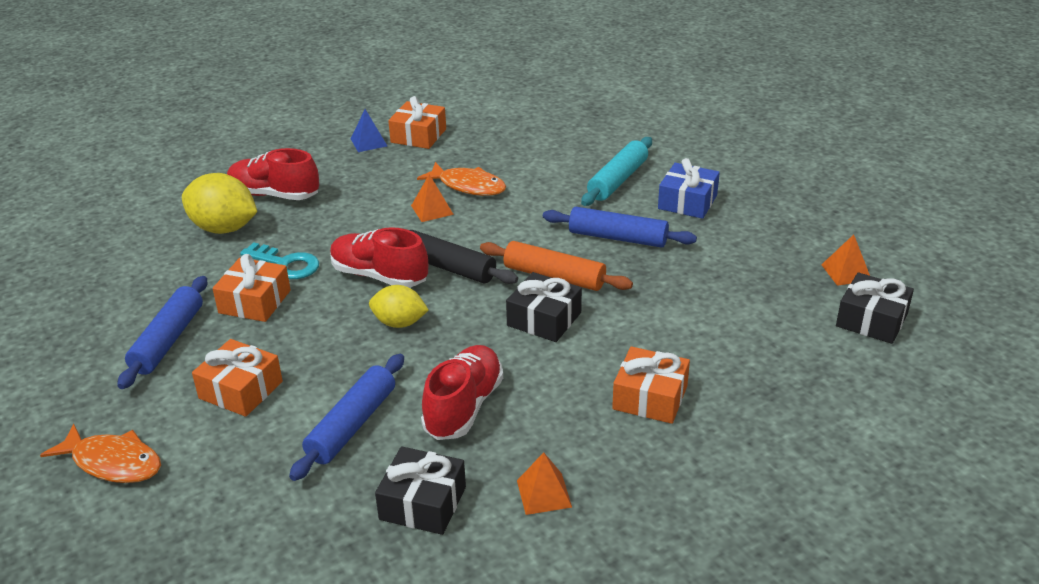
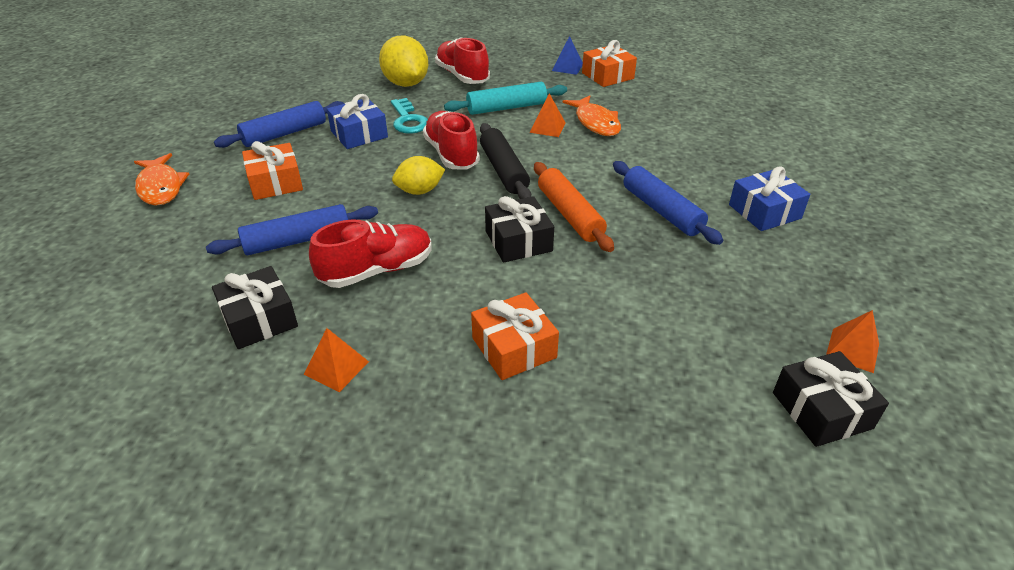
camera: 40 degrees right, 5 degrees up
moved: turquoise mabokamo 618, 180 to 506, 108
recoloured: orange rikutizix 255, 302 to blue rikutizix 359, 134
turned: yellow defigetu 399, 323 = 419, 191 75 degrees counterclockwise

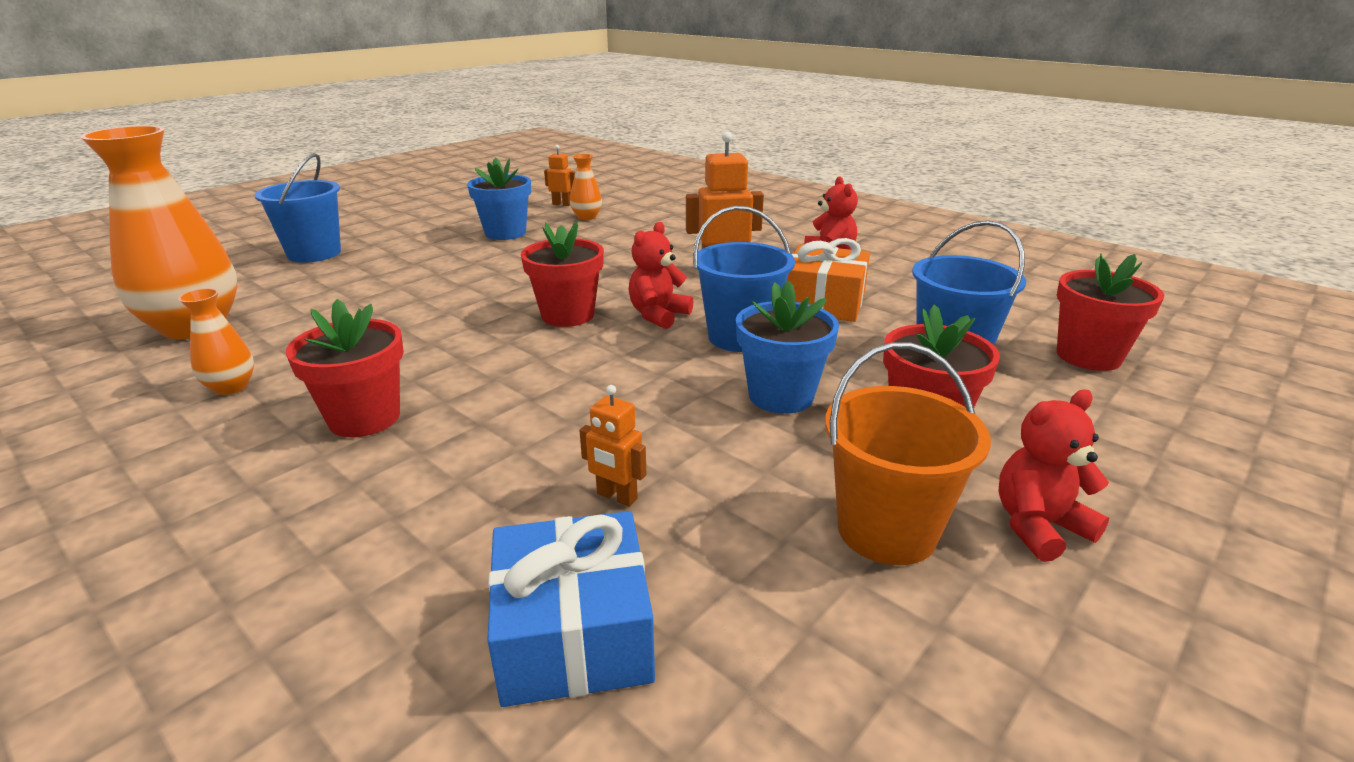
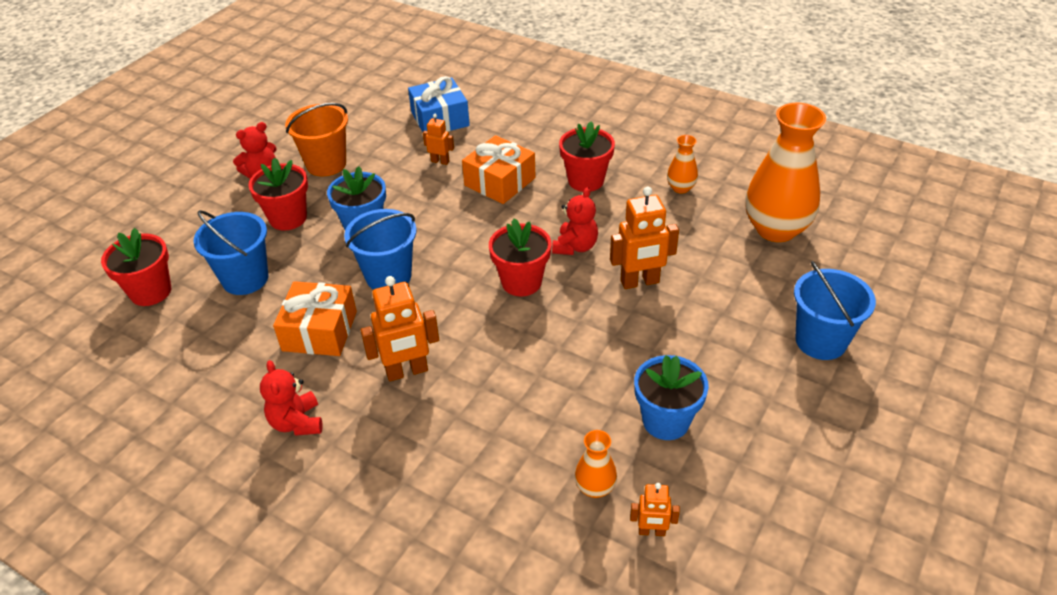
camera: 170 degrees right, 15 degrees up
added: orange rikutizix 500, 182; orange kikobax 640, 282
moved: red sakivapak 658, 315 to 575, 246

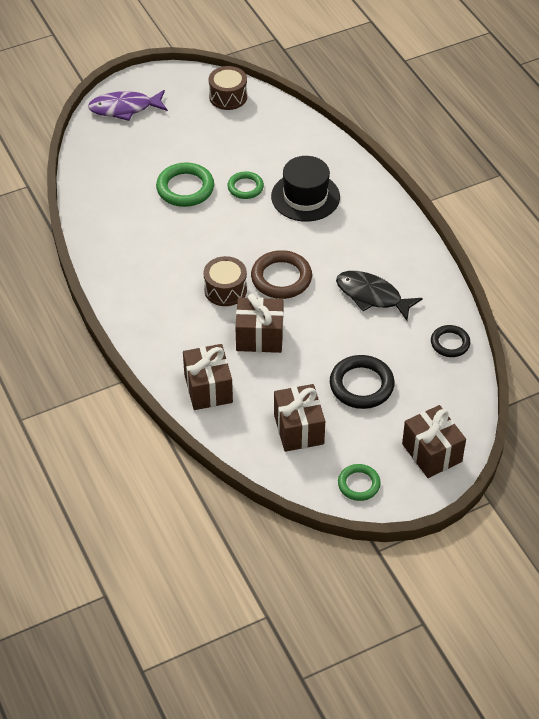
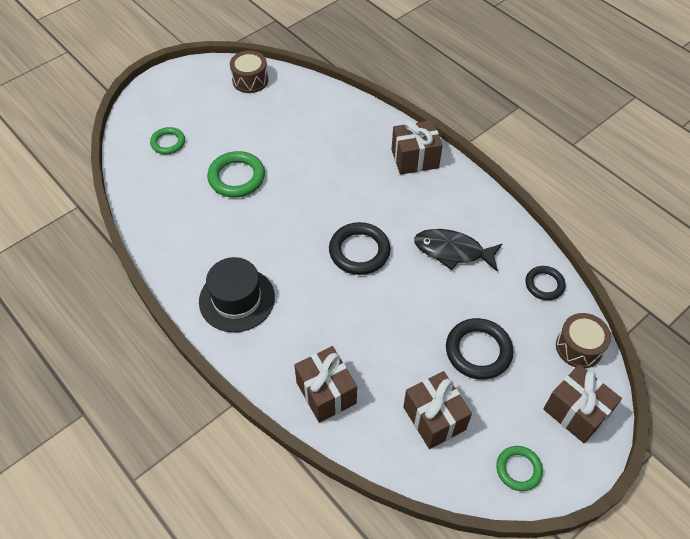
camera: 15 degrees left, 5 degrees up
removed: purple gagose 124, 108
moved: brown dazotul 225, 290 to 579, 347; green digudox 245, 187 to 168, 143; brown rikutizix 259, 337 to 415, 159; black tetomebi 305, 197 to 237, 299
recoloured: brown digudox 281, 278 to black digudox 359, 251

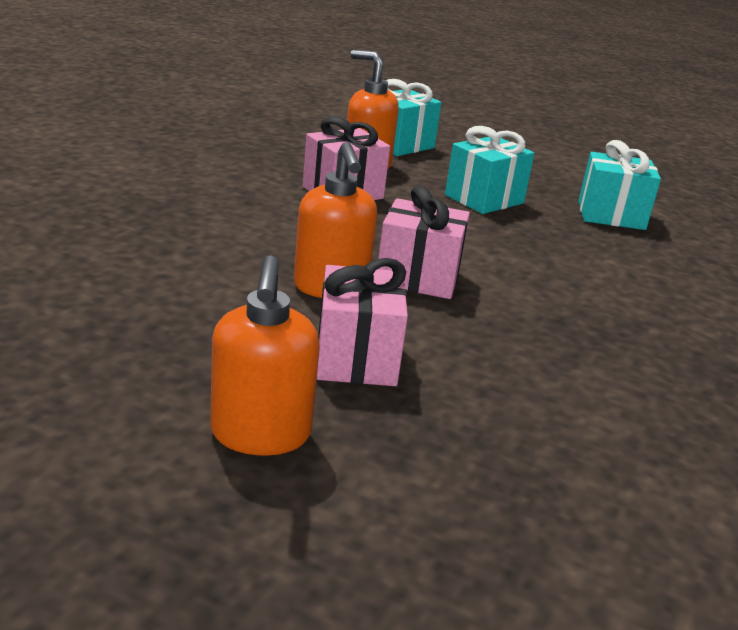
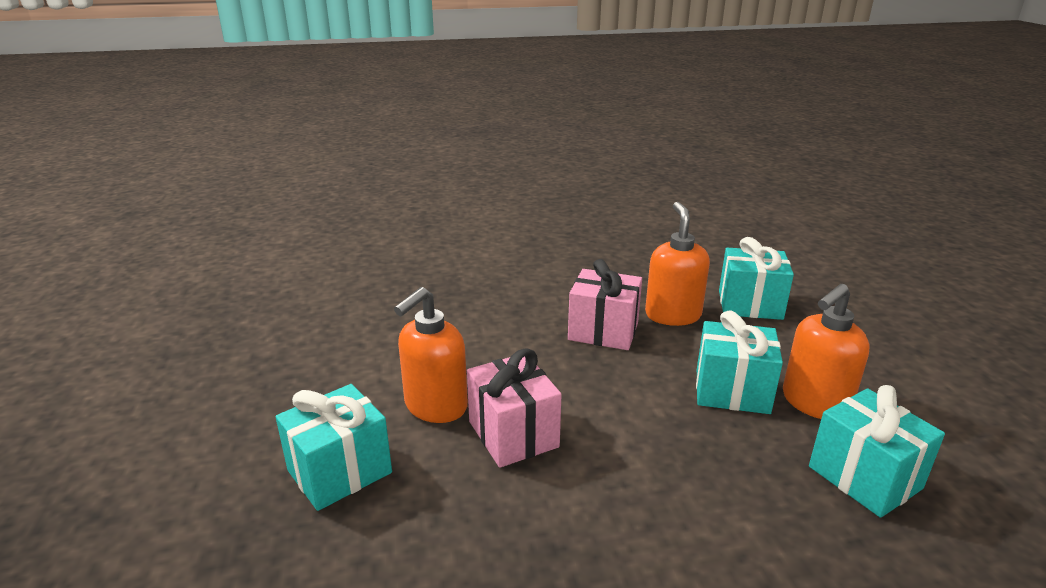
camera: 55 degrees right, 0 degrees up
moved: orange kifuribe 260, 434 to 814, 403
recoloured: pink rikutizix 356, 358 to turquoise rikutizix 339, 471

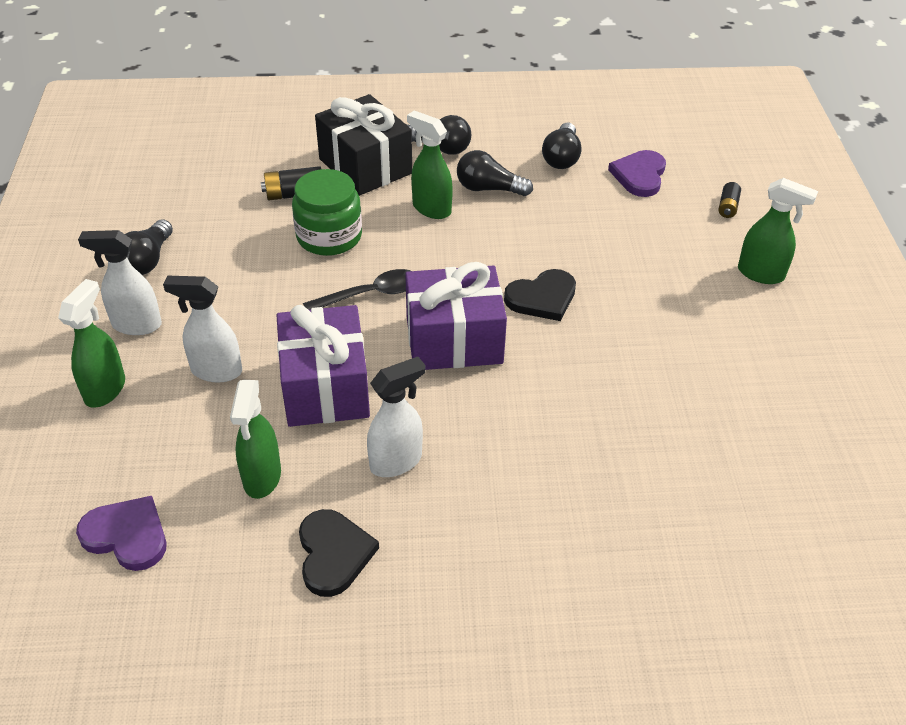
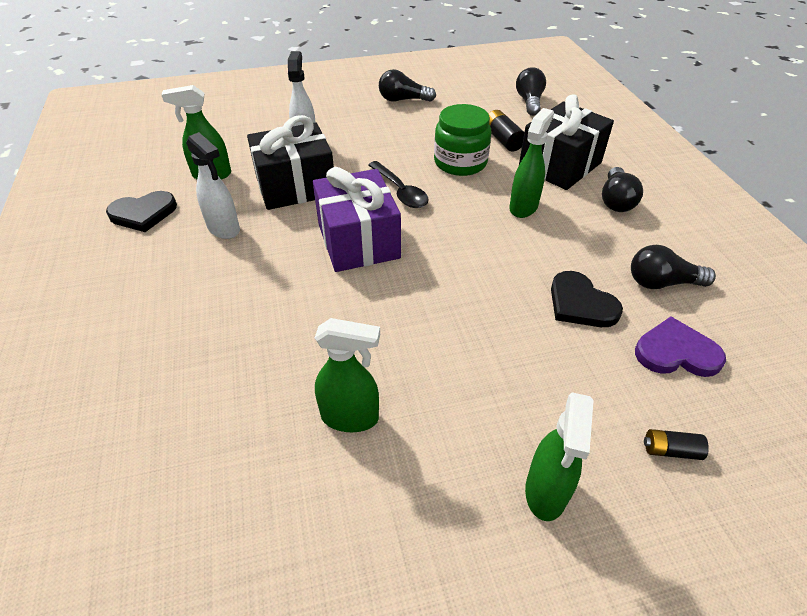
camera: 80 degrees right, 0 degrees up
removed: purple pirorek 127, 535; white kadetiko 136, 325
moved: green kadetiko 105, 389 to 350, 417; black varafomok 488, 189 to 529, 102; black pirorek 542, 298 to 580, 303
recoloured: purple rikutizix 325, 387 to black rikutizix 295, 186

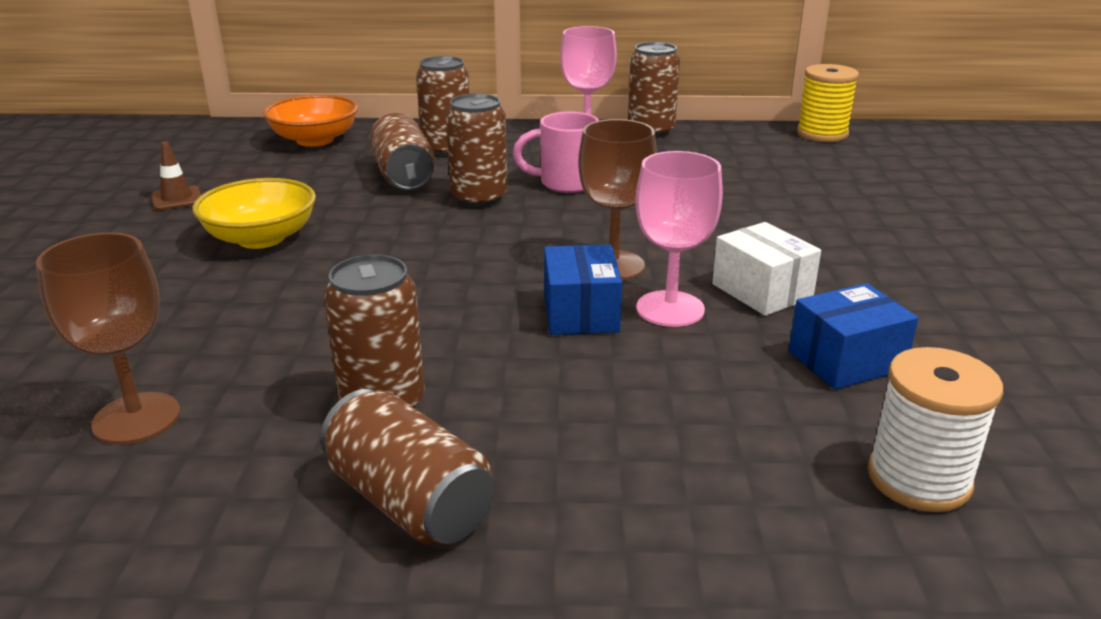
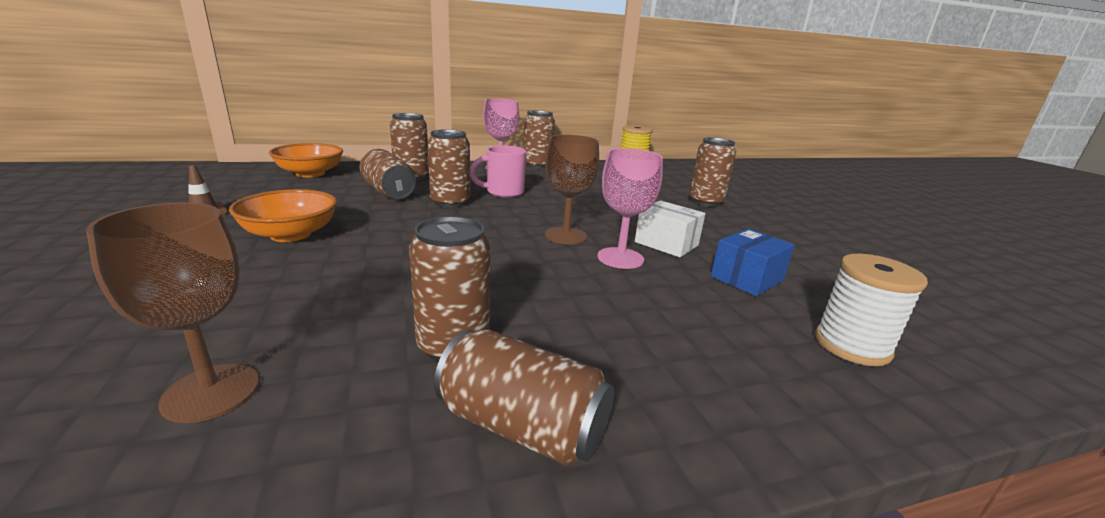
camera: 20 degrees left, 5 degrees down
removed: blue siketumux 580, 313
added: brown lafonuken 705, 202
recoloured: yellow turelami 261, 238 to orange turelami 291, 234

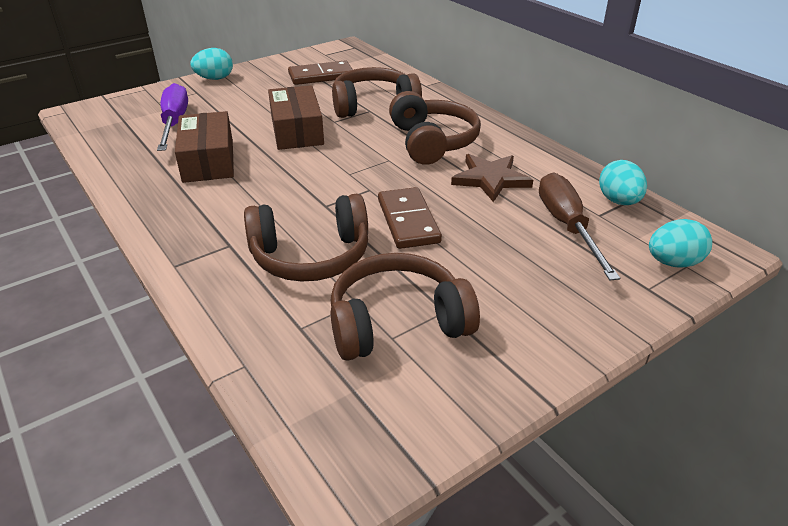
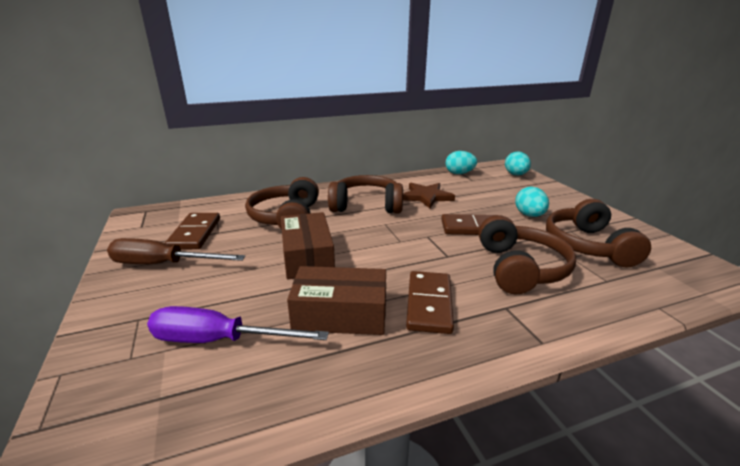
camera: 75 degrees left, 10 degrees down
added: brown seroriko 429, 304
moved: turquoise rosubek 215, 79 to 529, 215; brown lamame 567, 226 to 163, 264
turned: brown siketumux 297, 130 = 307, 257 75 degrees clockwise

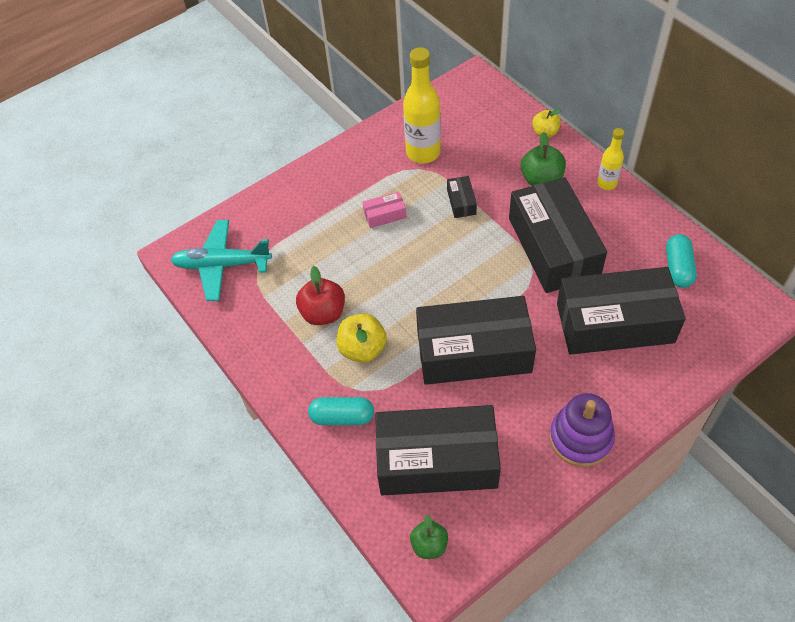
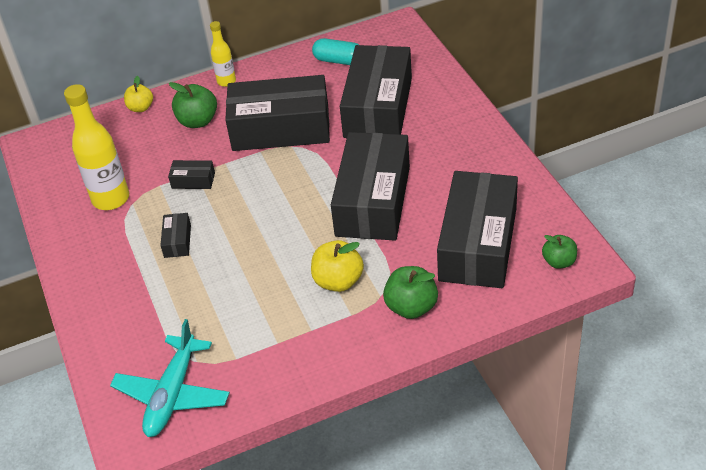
camera: 75 degrees left, 10 degrees down
removed: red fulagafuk 323, 313; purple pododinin 580, 438
replaced: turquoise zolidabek 342, 417 to green fulagafuk 411, 307
recoloured: pink siketumux 385, 215 to black siketumux 177, 241

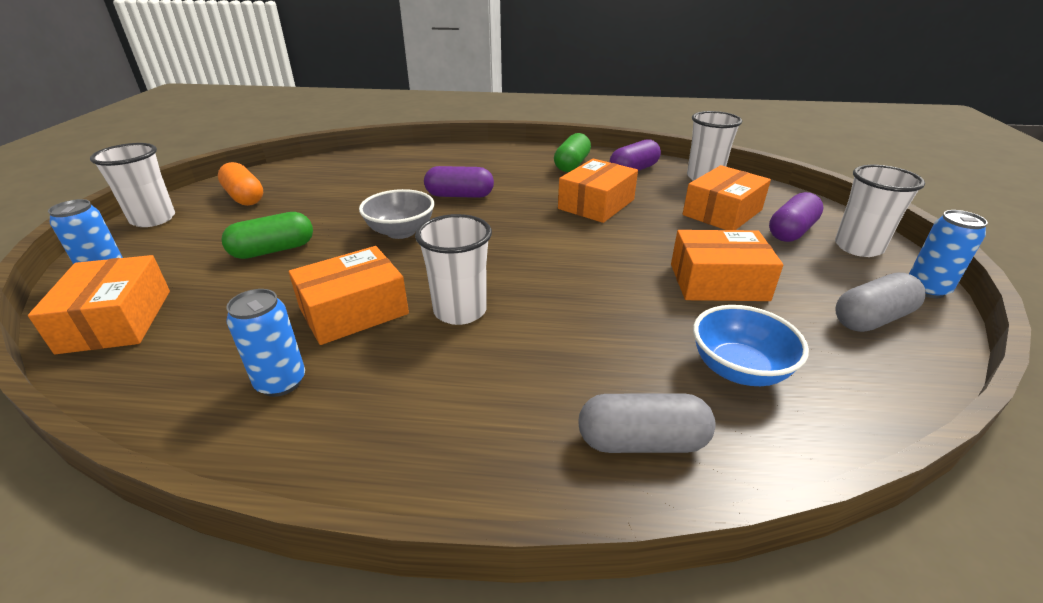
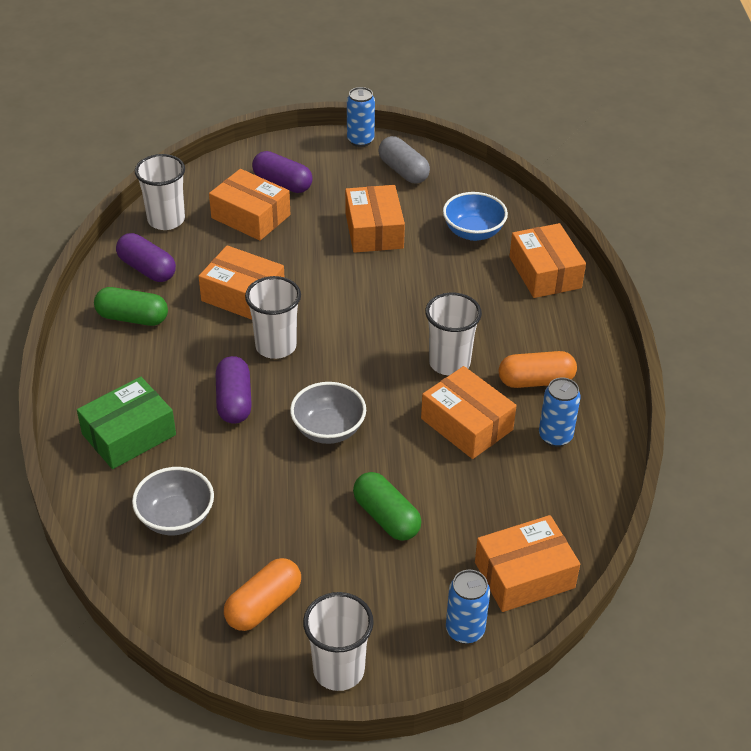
camera: 100 degrees left, 10 degrees up
added: green siketumux 129, 434; grey turelami 176, 518; orange zolidabek 536, 381
moved: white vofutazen 858, 247 to 276, 346
replaced: grey zolidabek 642, 441 to orange siketumux 545, 272

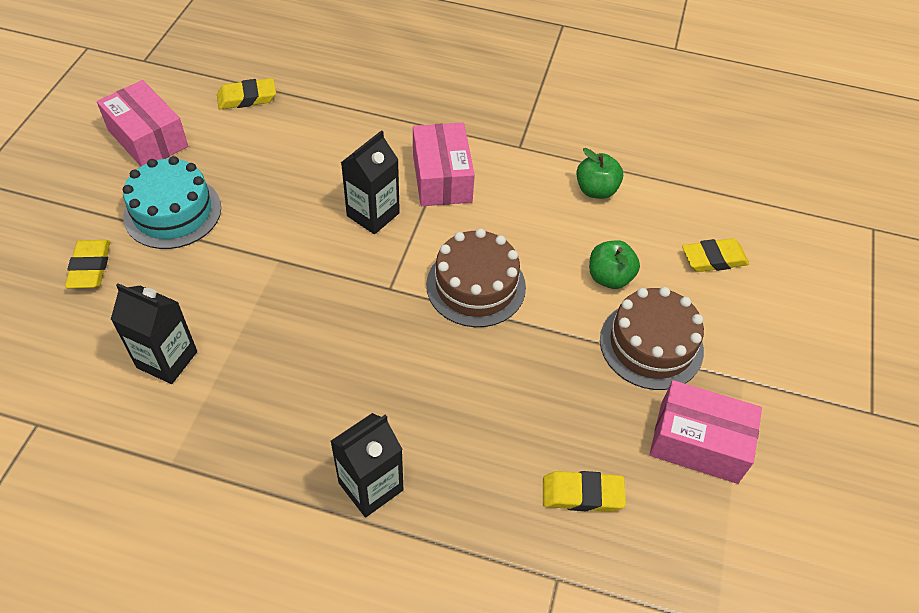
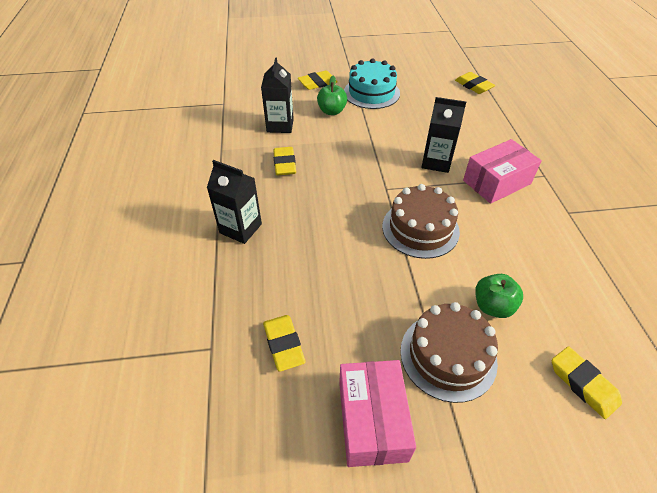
camera: 70 degrees right, 5 degrees down
removed: pink siketumux 148, 138
added: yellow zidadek 285, 164
moved: green fulagafuk 596, 190 to 332, 111

